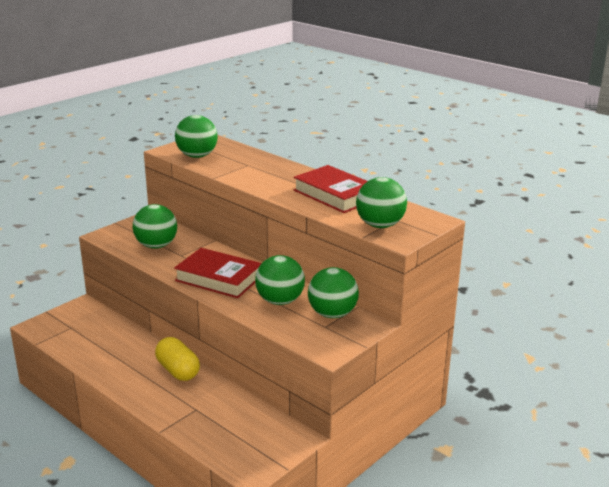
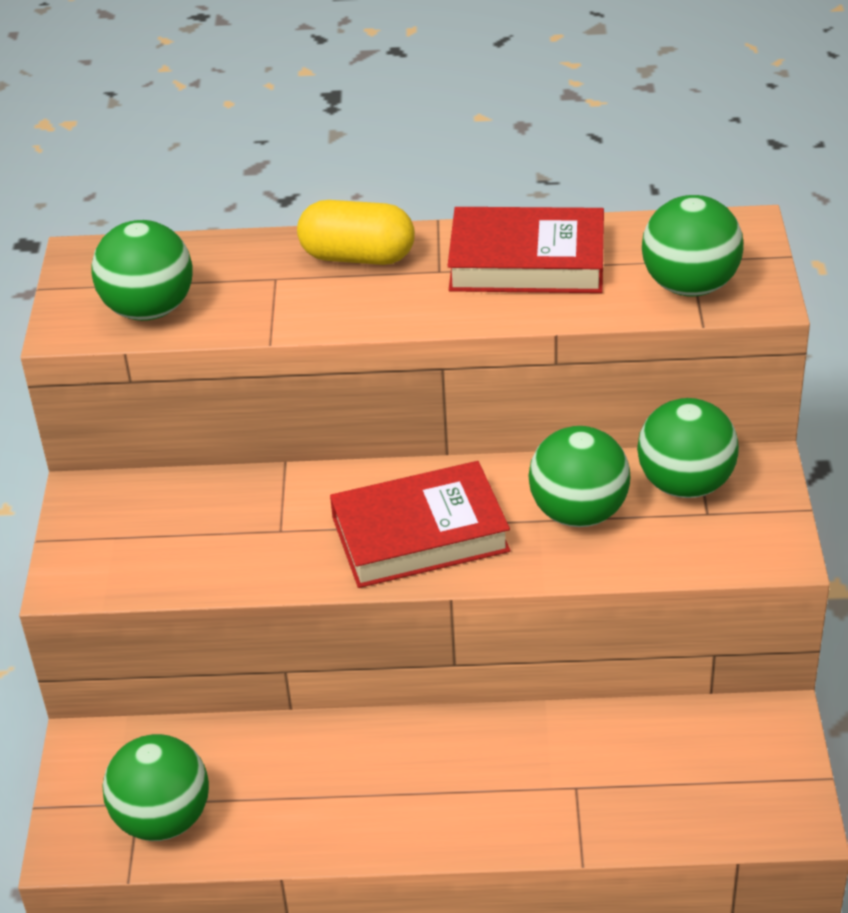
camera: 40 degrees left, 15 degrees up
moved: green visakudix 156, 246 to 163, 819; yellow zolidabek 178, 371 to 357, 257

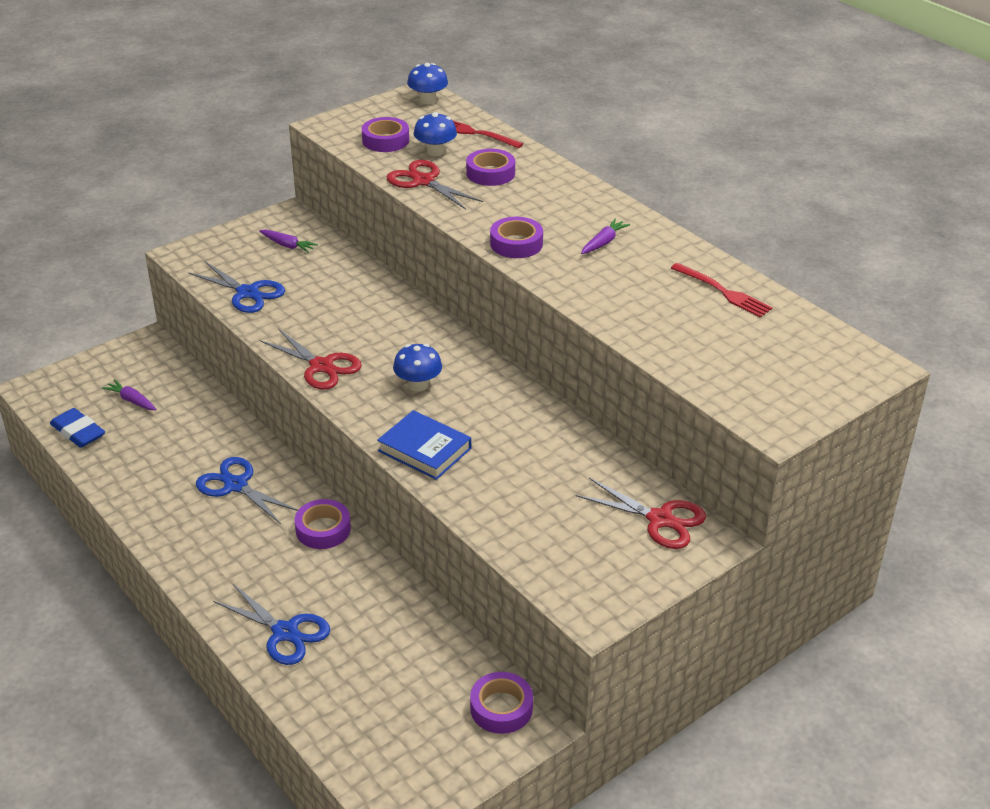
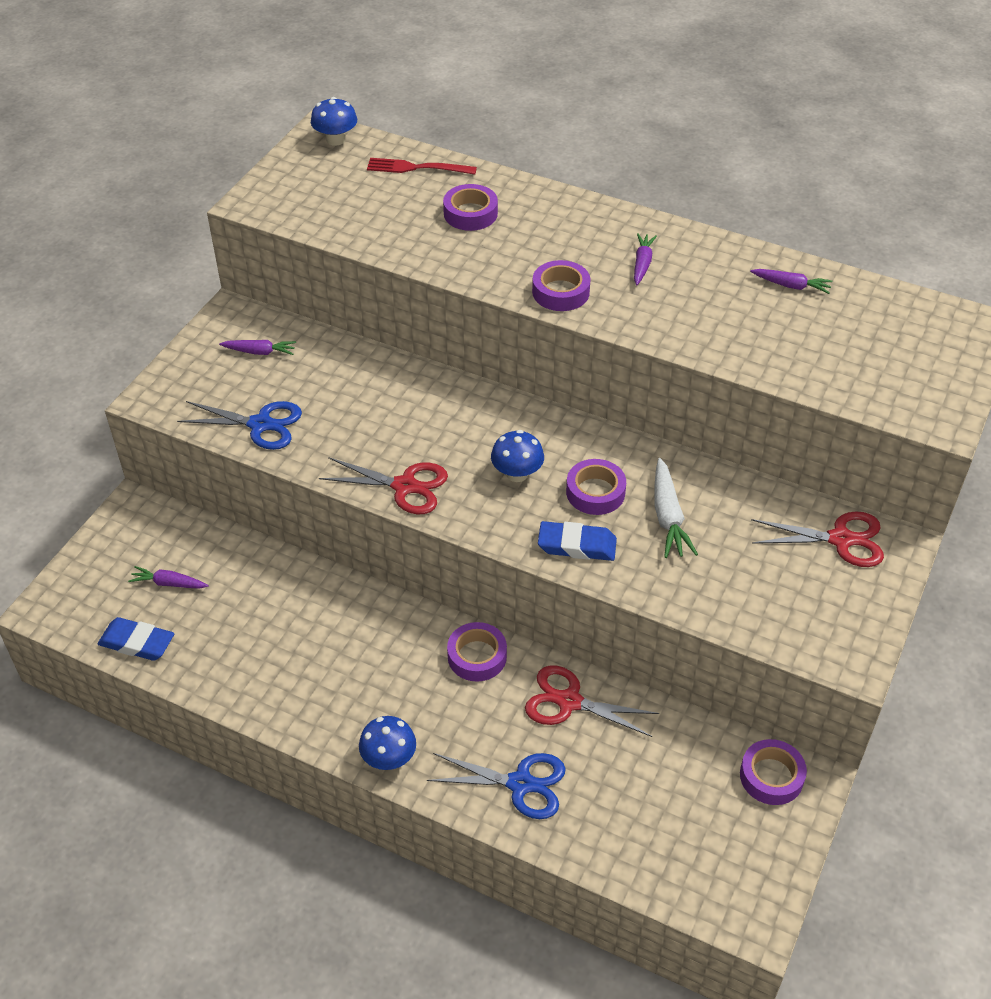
camera: 25 degrees left, 10 degrees up
removed: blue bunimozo 236, 485
added: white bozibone 668, 517
moved: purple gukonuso 385, 140 to 595, 492; red bunimozo 423, 181 to 569, 702; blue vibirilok 435, 152 to 389, 758
replaced: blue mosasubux 424, 450 to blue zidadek 577, 545; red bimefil 723, 292 to purple bozibone 791, 286

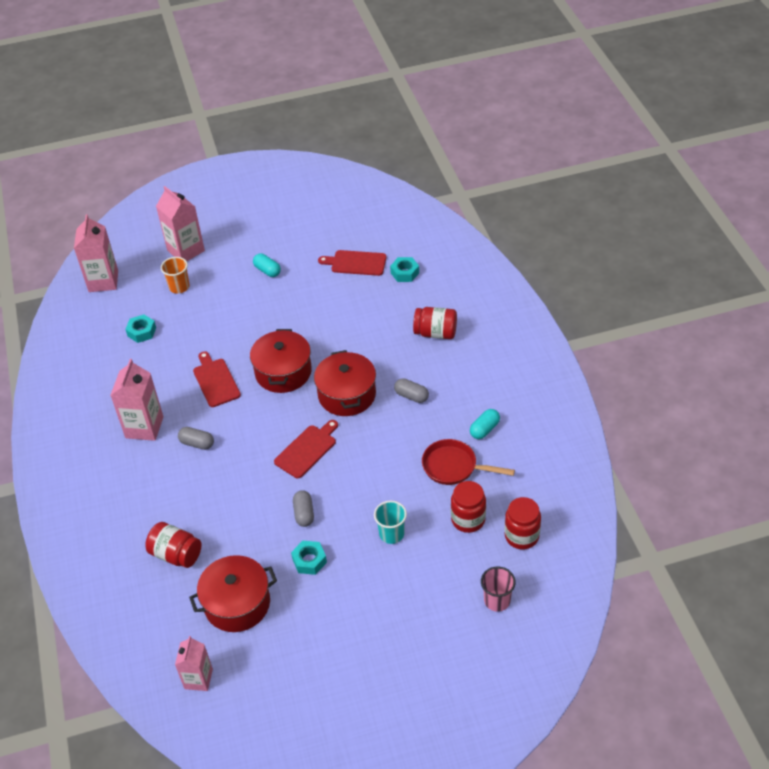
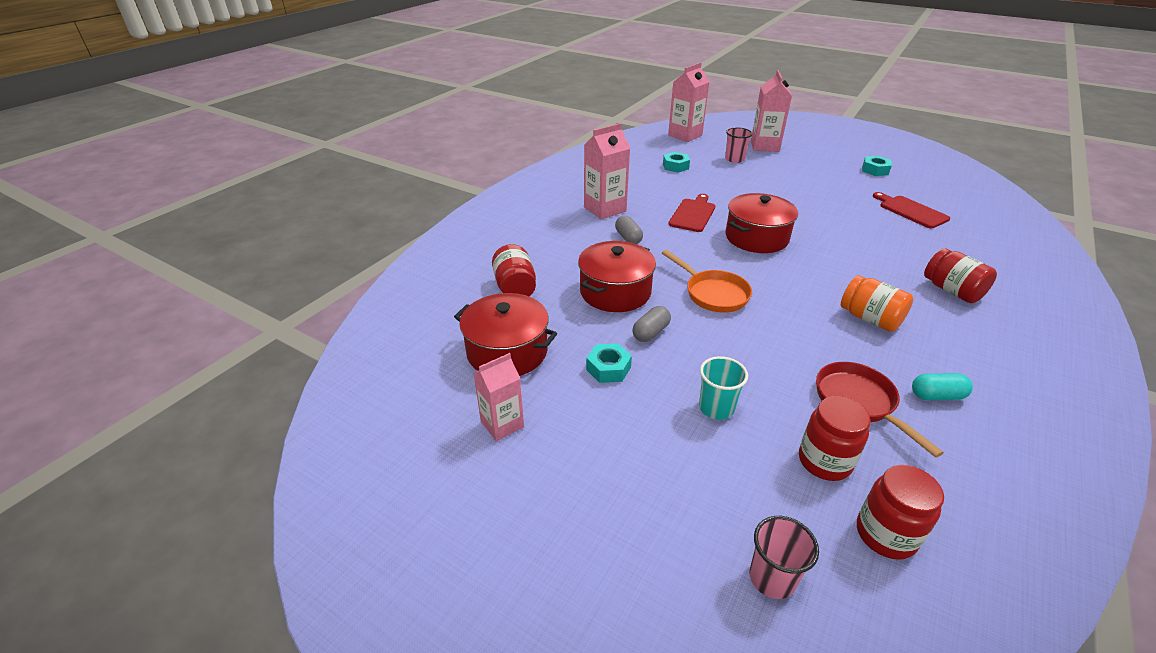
camera: 45 degrees right, 10 degrees down
removed: turquoise zolidabek 267, 271
moved: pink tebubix 198, 679 to 502, 424; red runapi 347, 395 to 615, 292; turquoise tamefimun 404, 273 to 875, 170
replaced: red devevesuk 307, 450 to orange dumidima 713, 293; grey zolidabek 411, 396 to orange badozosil 870, 319
recoloured: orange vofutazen 179, 287 to pink vofutazen 734, 159

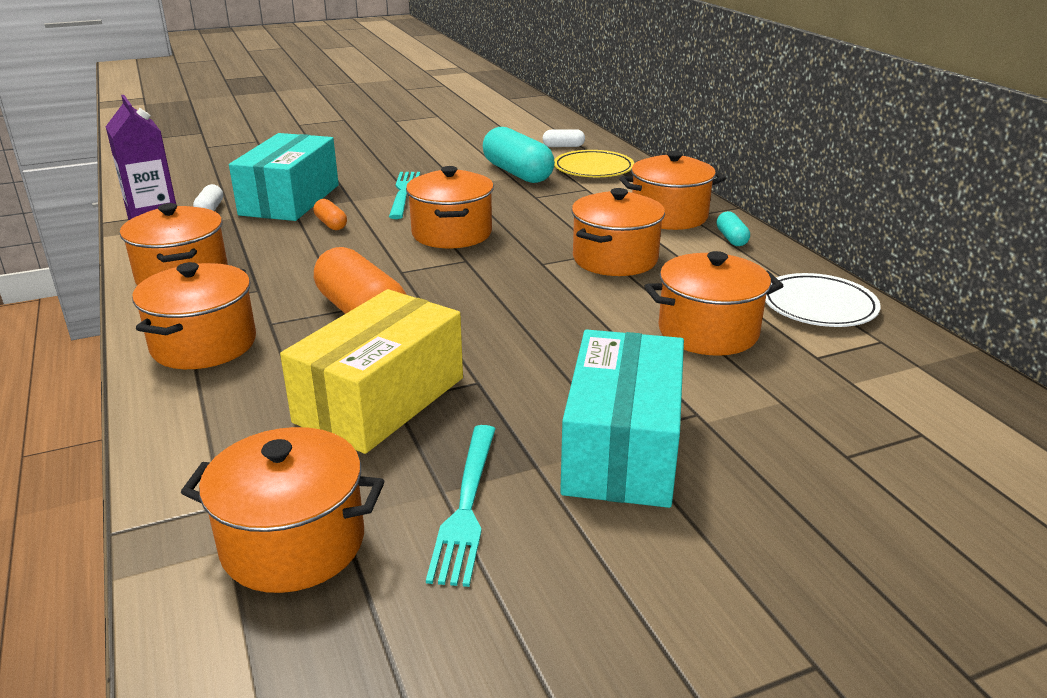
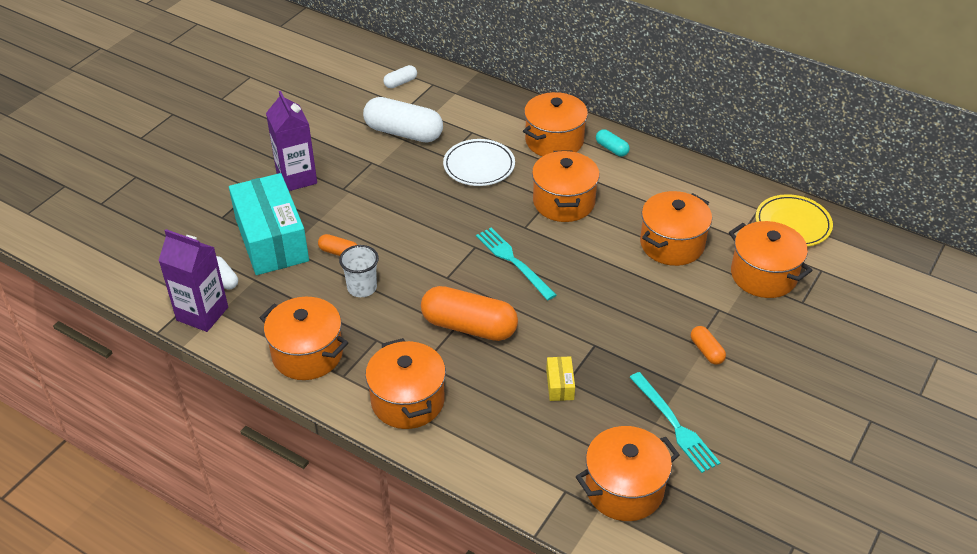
camera: 35 degrees left, 15 degrees up
added: purple tebubix 296, 178; white vofutazen 362, 288
moved: turquoise bimefil 404, 193 to 513, 261; orange runapi 452, 233 to 763, 275; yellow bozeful 593, 169 to 792, 224; white bozeful 818, 306 to 479, 166
replaced: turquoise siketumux 622, 448 to orange zolidabek 706, 351
recoloured: turquoise zolidabek 517, 173 to white zolidabek 403, 133
resized: yellow siketumux 380, 400 = 560, 385 x0.40

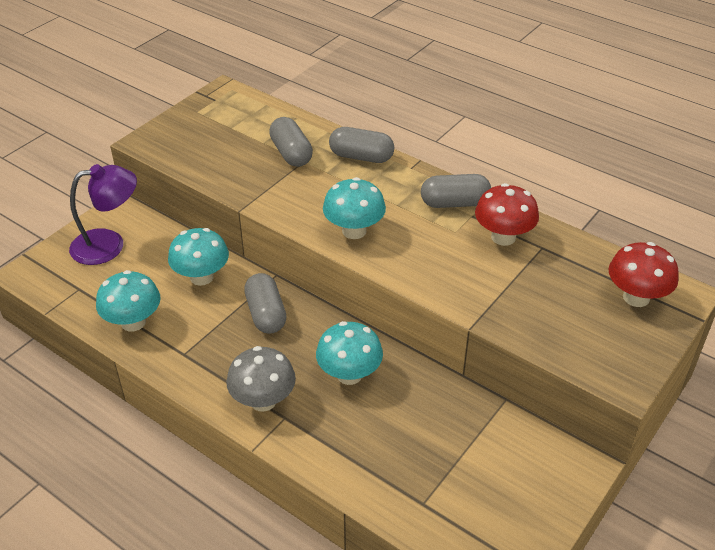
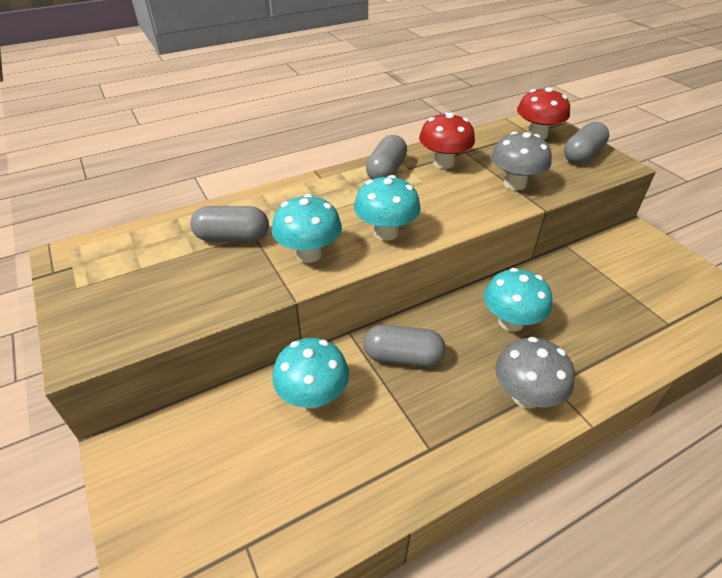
camera: 65 degrees left, 0 degrees up
removed: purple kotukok 109, 245
added: grey vibirilok 514, 184
moved: turquoise vibirilok 133, 322 to 309, 254; grey zolidabek 361, 157 to 582, 155

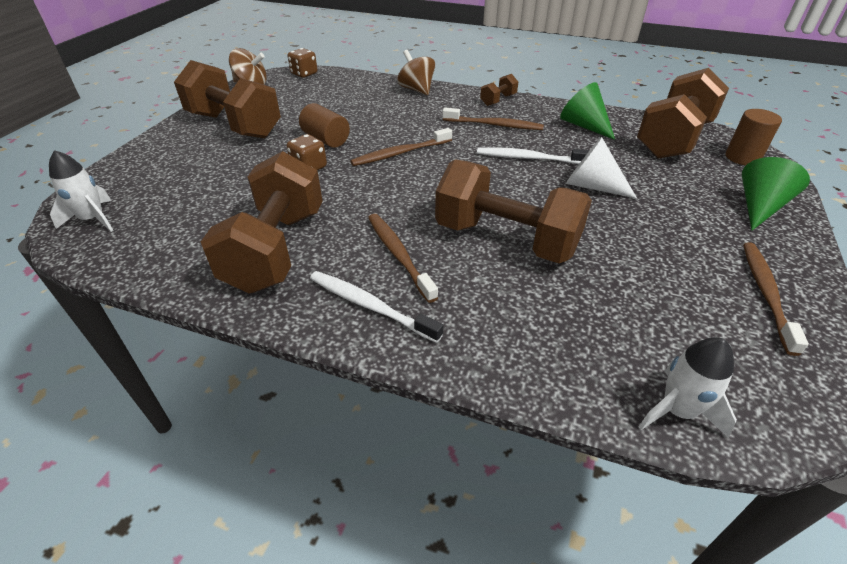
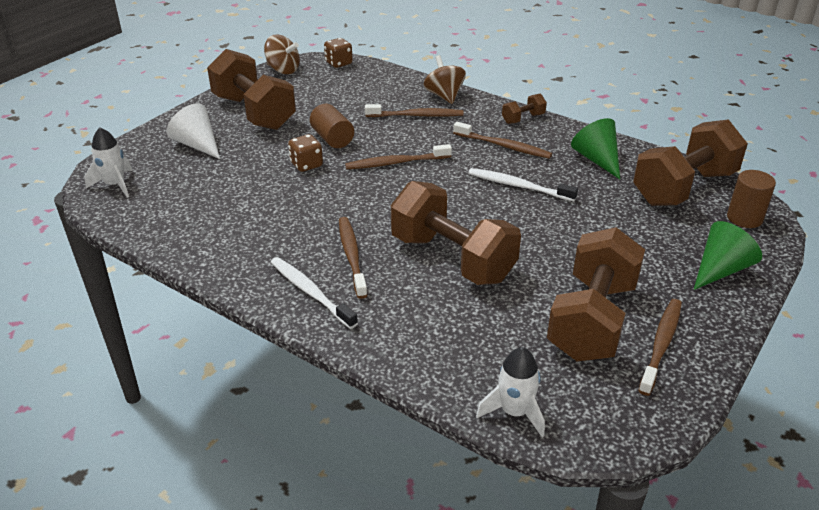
camera: 15 degrees right, 5 degrees down
added: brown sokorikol 416, 115
moved: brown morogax 276, 249 to 591, 320; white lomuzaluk 592, 186 to 197, 145

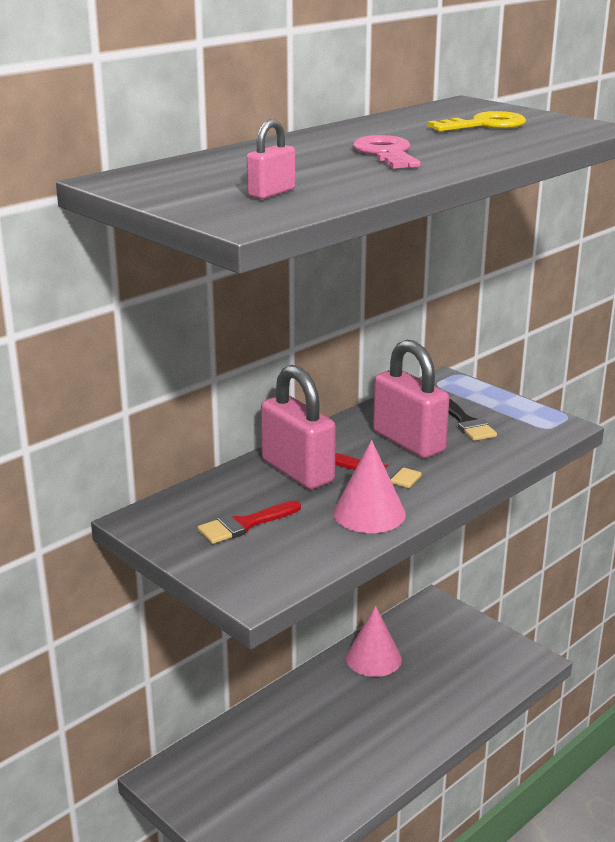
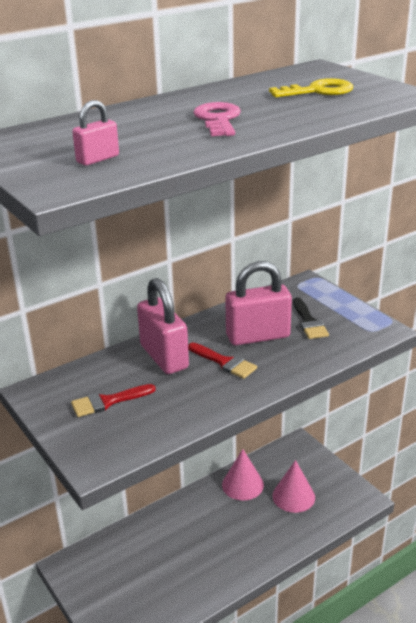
camera: 10 degrees right, 5 degrees up
moved: pink lomuzaluk 369, 513 to 293, 496
turned: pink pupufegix 408, 442 = 258, 336 75 degrees counterclockwise

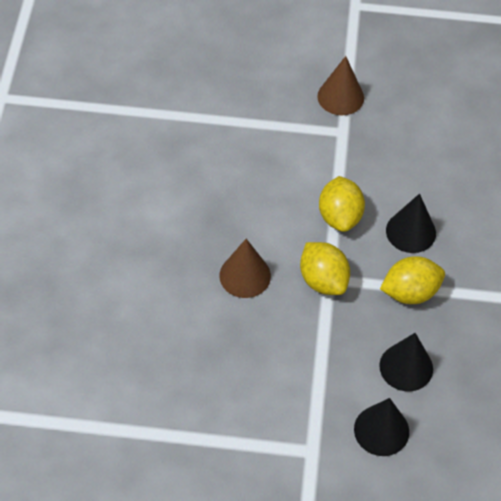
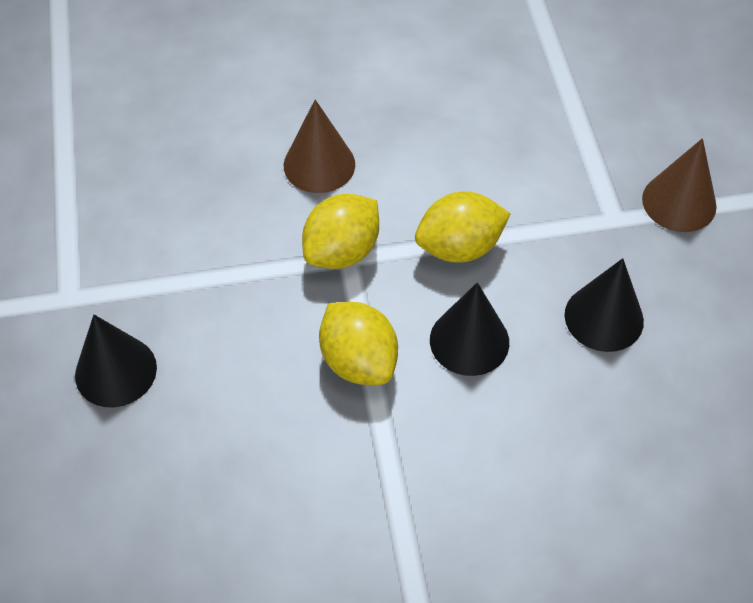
camera: 75 degrees right, 0 degrees up
moved: black lomuzaluk 406, 367 to 604, 317

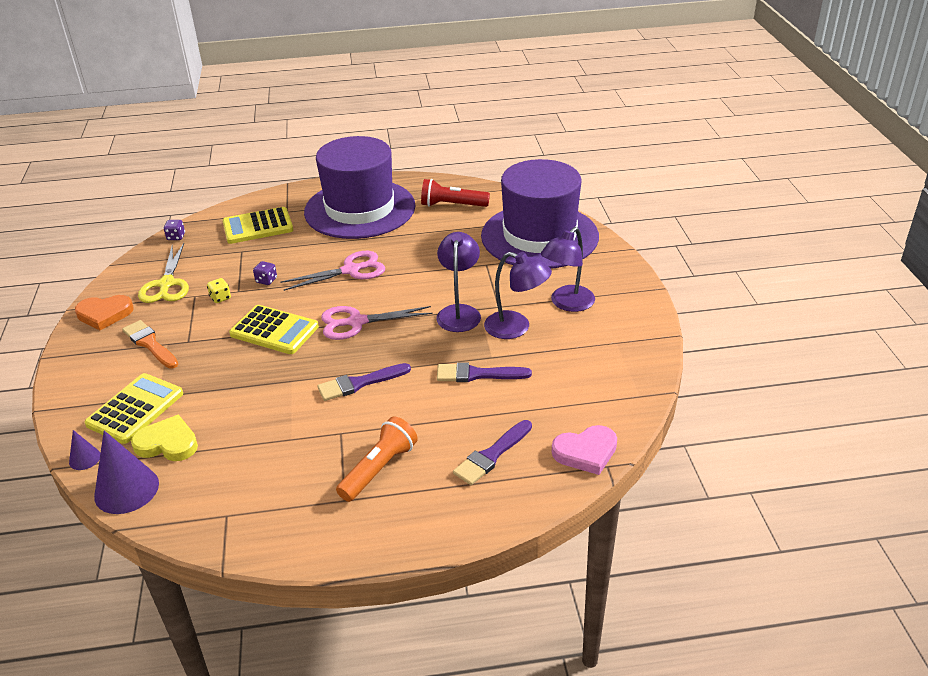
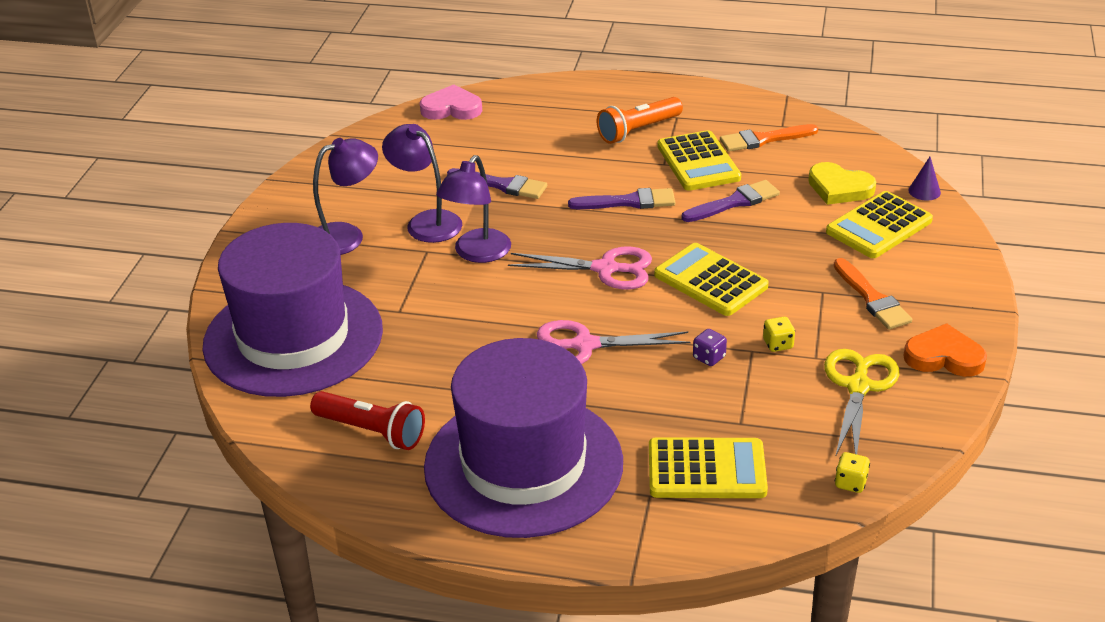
camera: 160 degrees left, 0 degrees up
removed: purple lomuzaluk 126, 489
added: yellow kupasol 698, 162; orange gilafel 763, 139
moved: purple gilafel 491, 455 to 734, 202
recoloured: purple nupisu 176, 237 to yellow nupisu 850, 483

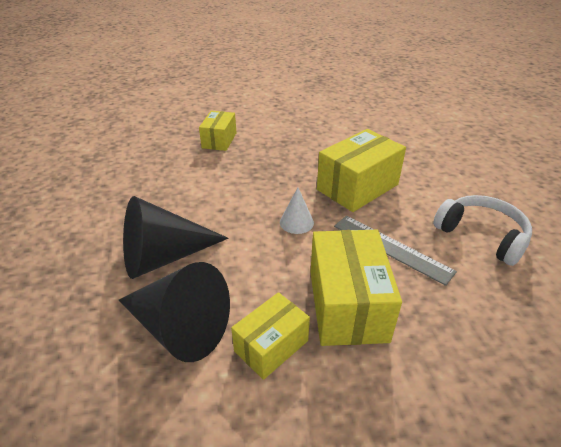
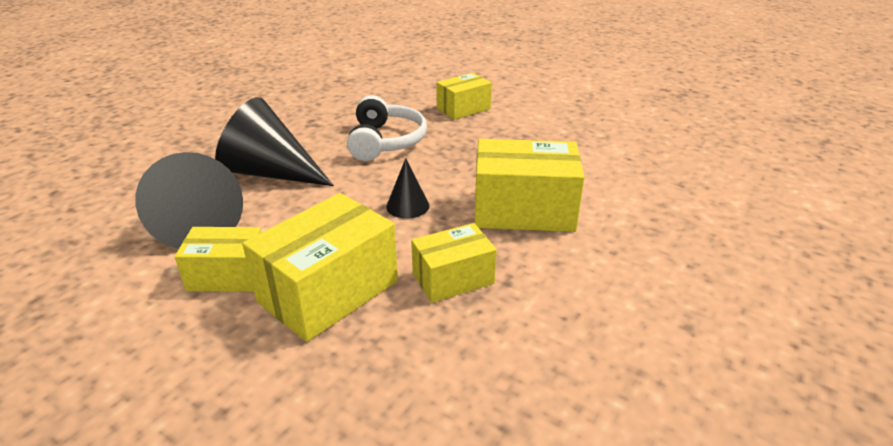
camera: 45 degrees right, 5 degrees down
moved: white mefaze 482, 235 to 385, 141
replaced: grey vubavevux 391, 248 to yellow siketumux 453, 278
recoloured: white lomuzaluk 296, 222 to black lomuzaluk 407, 206

